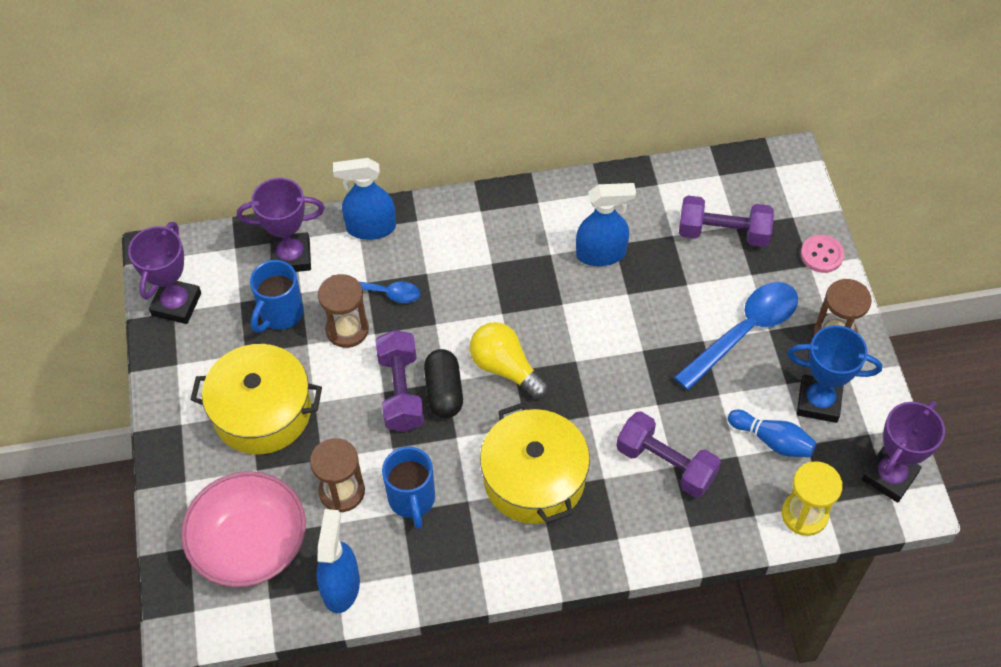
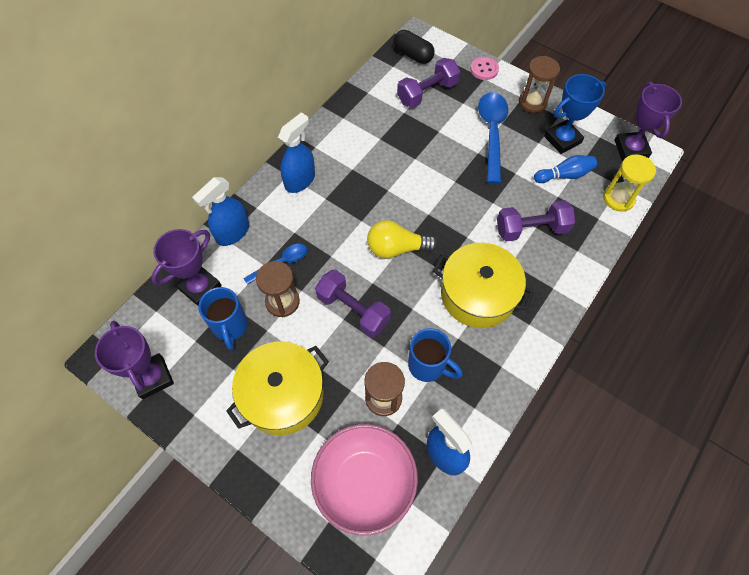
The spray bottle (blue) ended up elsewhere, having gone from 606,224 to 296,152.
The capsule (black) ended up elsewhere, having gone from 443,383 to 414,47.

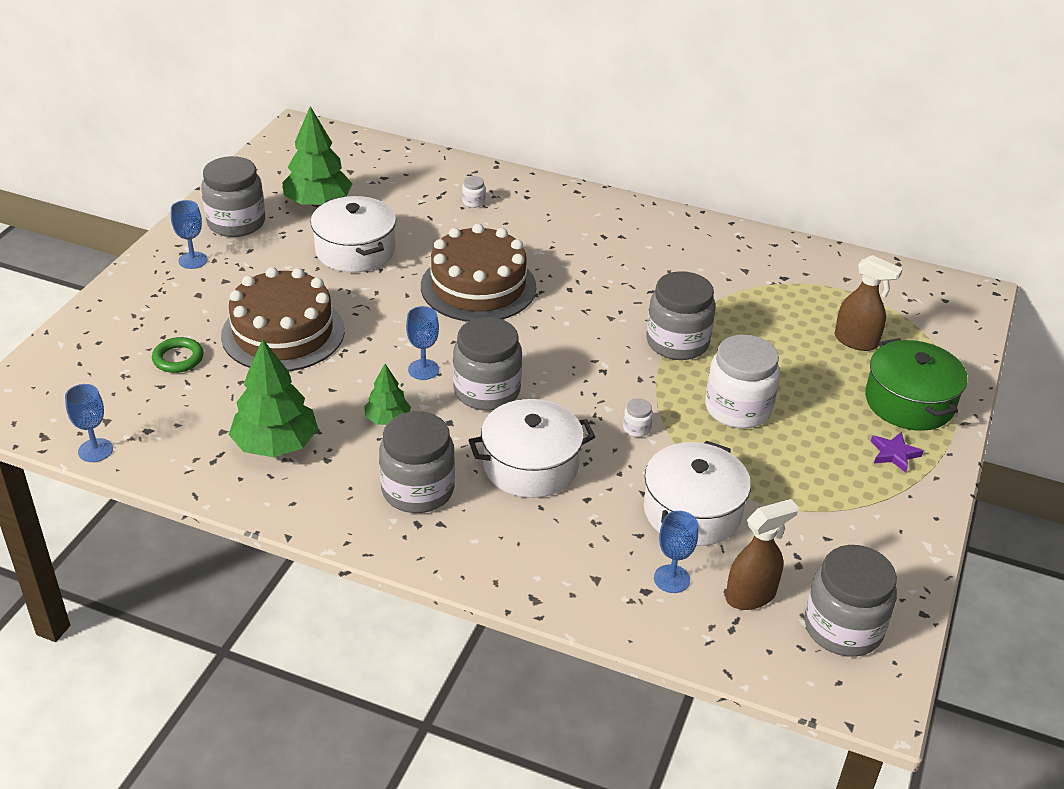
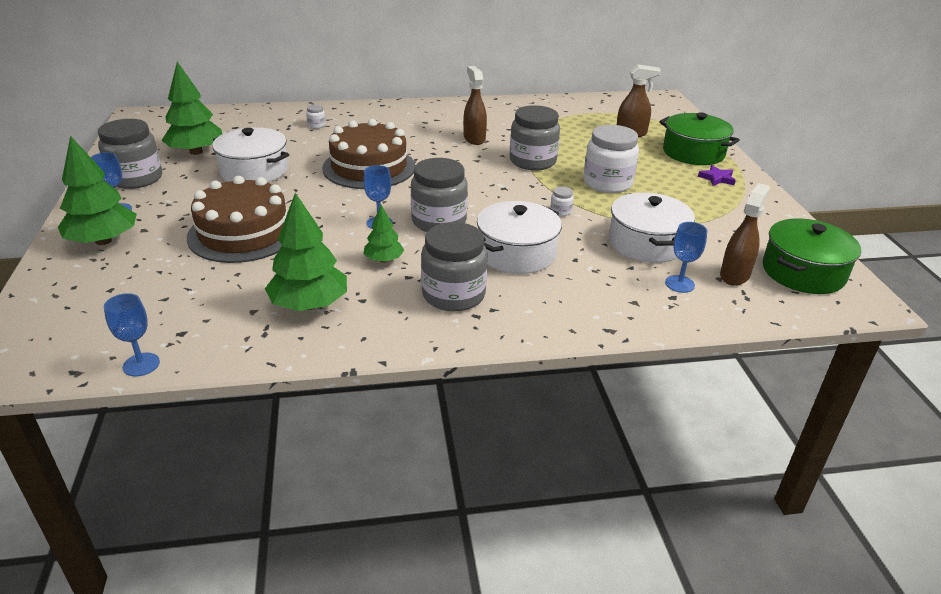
The second view lost the ring (green) at 178,355.
Where the jar (grey) stood at 850,601, the pot (green) came to stand at 812,256.
The second view gained the spray bottle (brown) at 475,105.
The second view gained the tree (green) at 97,190.

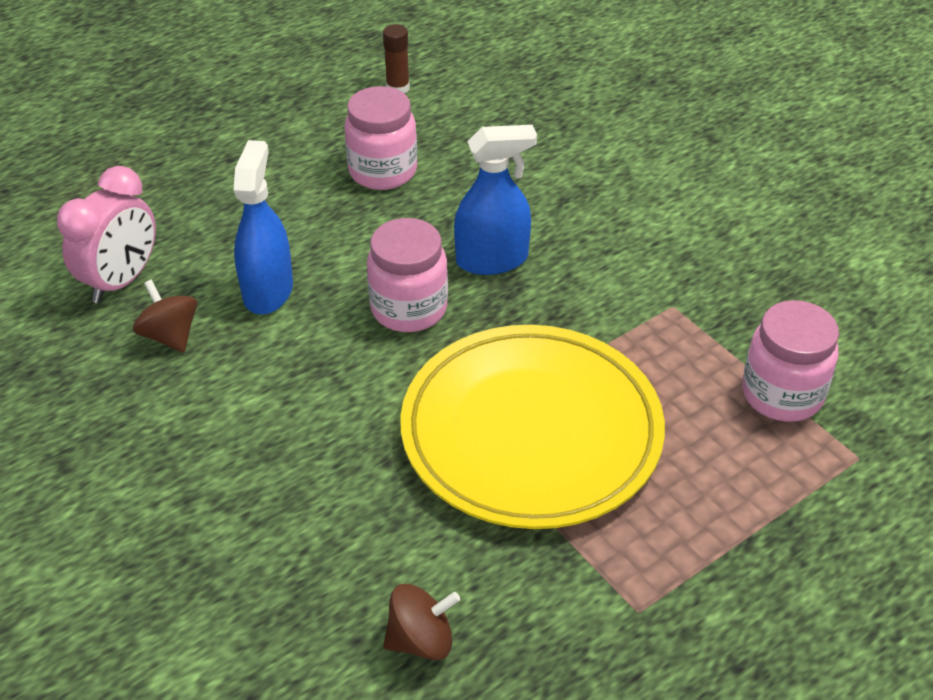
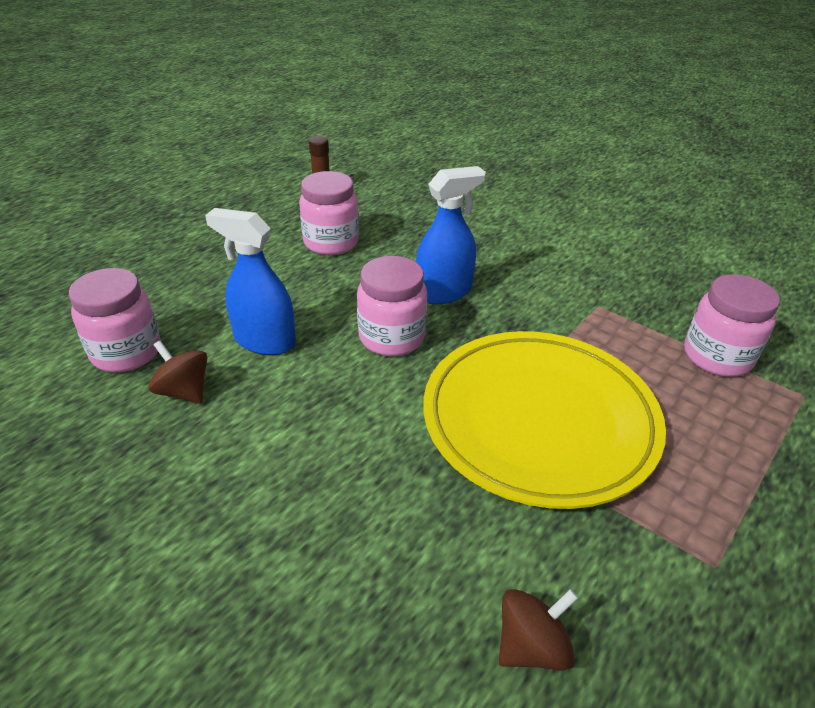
The spray bottle (blue) at 263,227 ended up facing another way, 60 degrees counterclockwise from before.
Where the clock (pink) stood at 106,235, the jar (pink) came to stand at 115,320.

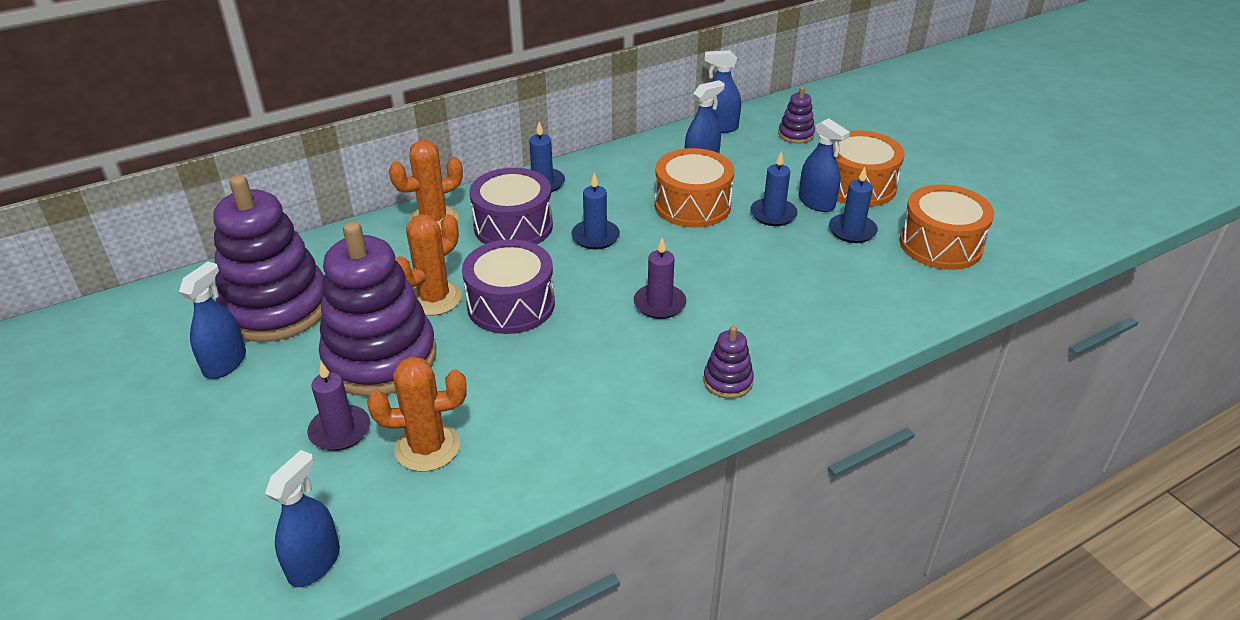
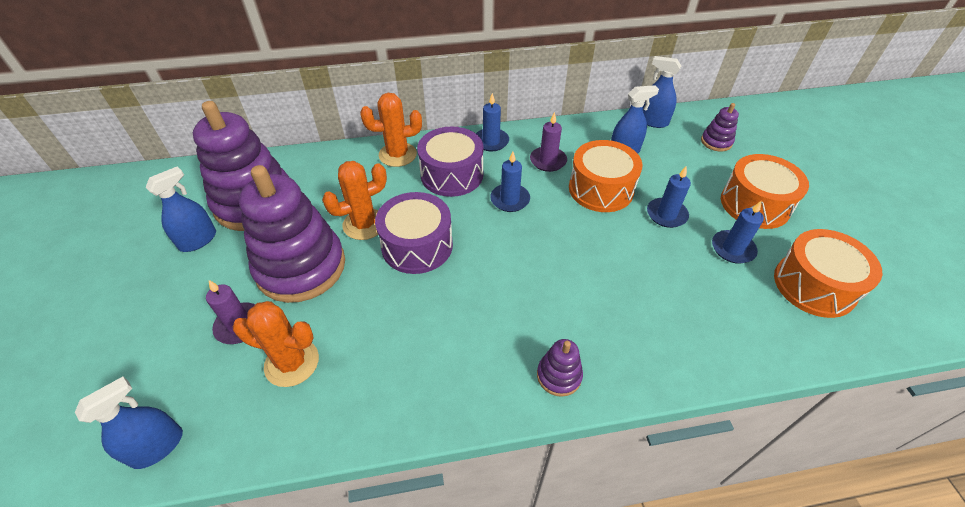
The second view lost the spray bottle (blue) at 824,165.
The candle (purple) ended up elsewhere, having gone from 660,278 to 548,142.

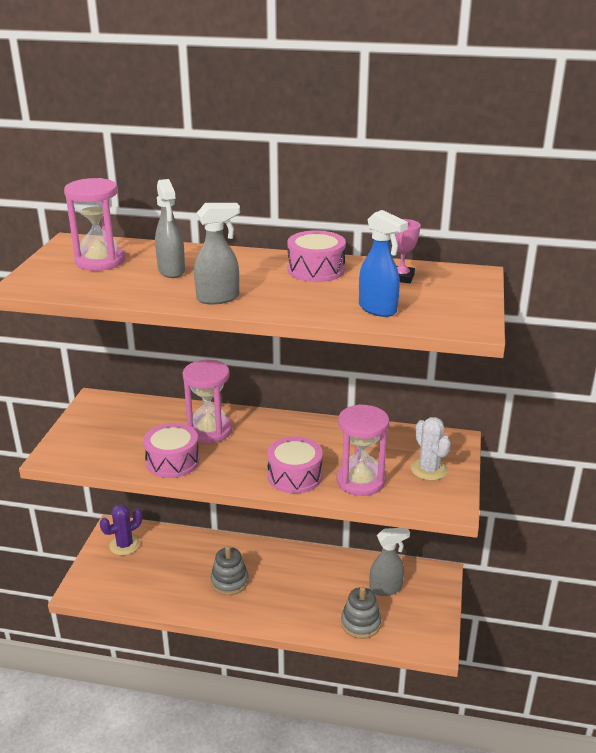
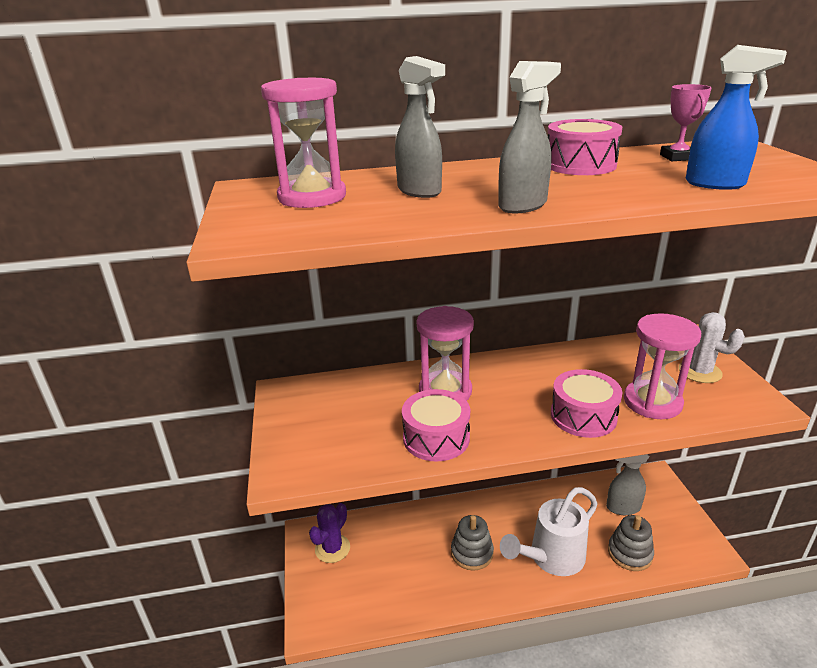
The spray bottle (grey) at 390,562 ended up facing another way, 150 degrees counterclockwise from before.
The second view gained the watering can (white) at 548,531.

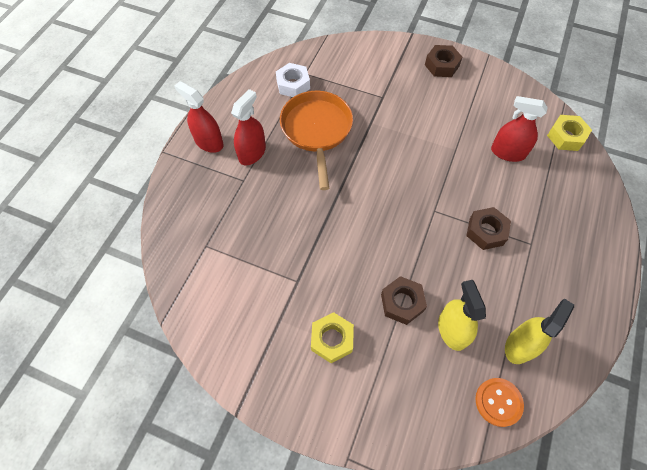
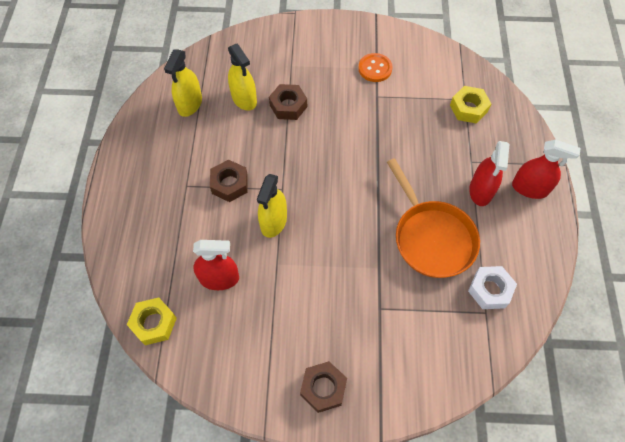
The nut (yellow) ended up elsewhere, having gone from 332,337 to 470,105.
The button (orange) ended up elsewhere, having gone from 499,402 to 375,67.
The second view gained the spray bottle (yellow) at 272,206.

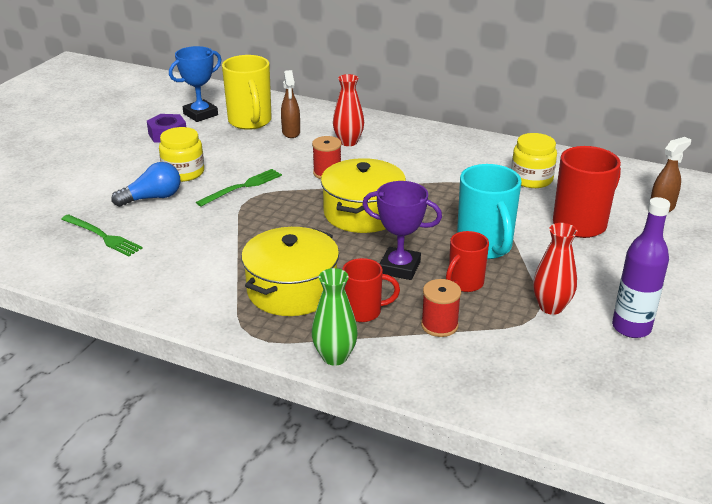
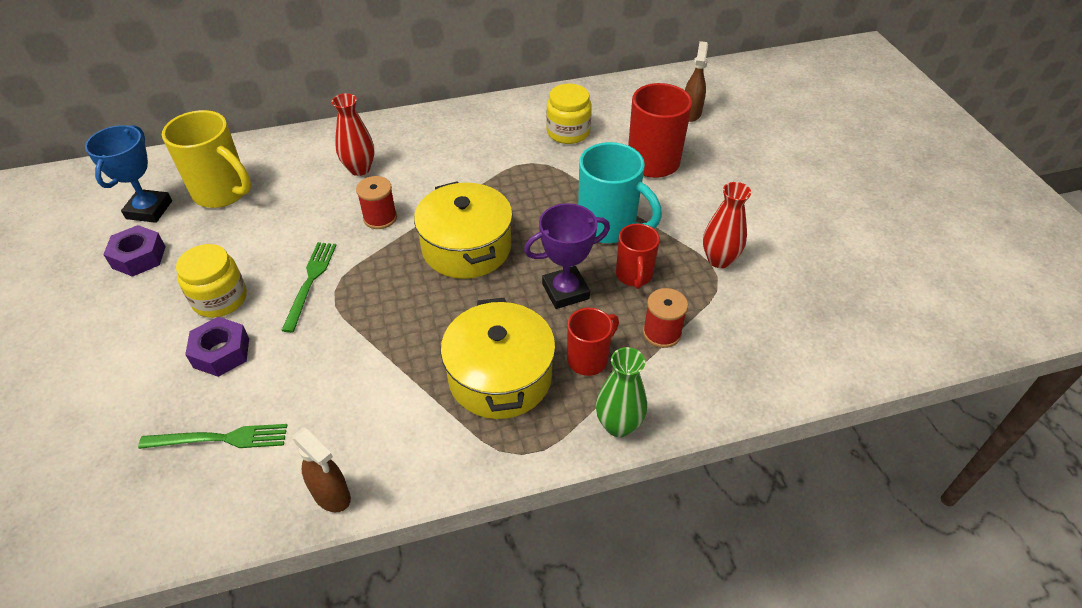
The spray bottle (brown) ended up elsewhere, having gone from 290,104 to 321,470.
Where the light bulb (blue) stood at 145,184, the nut (purple) came to stand at 217,347.
The second view lost the bottle (purple) at 641,267.

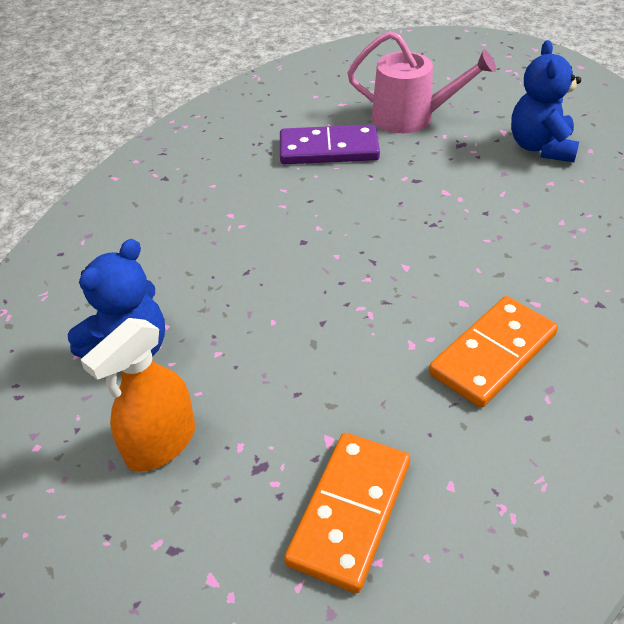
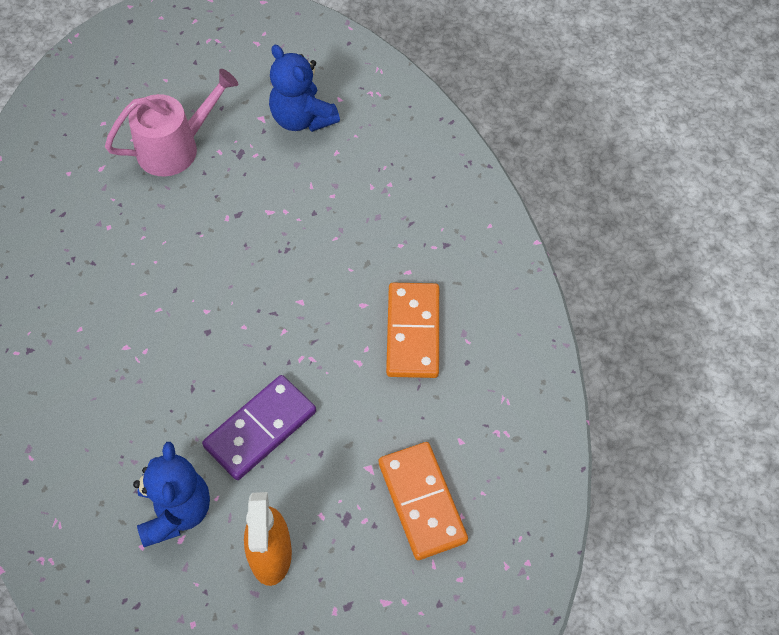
The domino (purple) ended up elsewhere, having gone from 330,144 to 259,427.

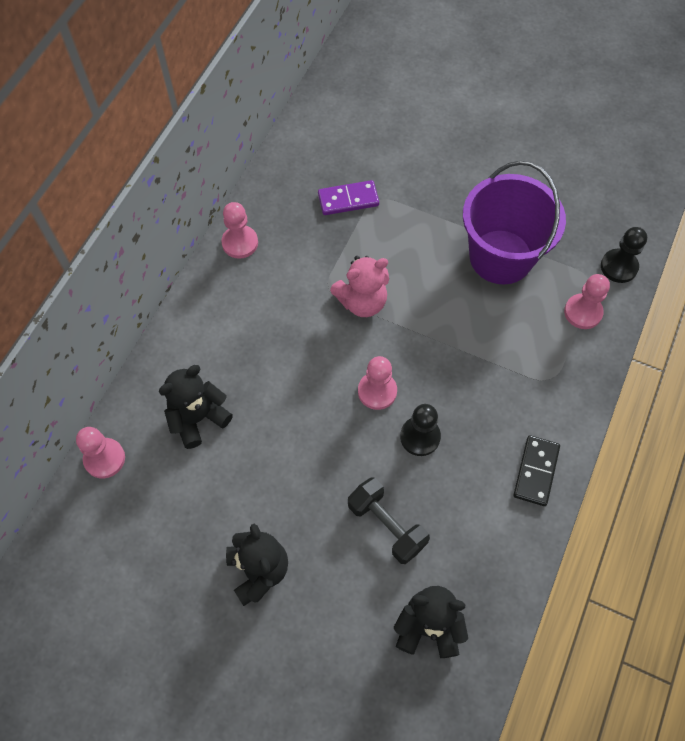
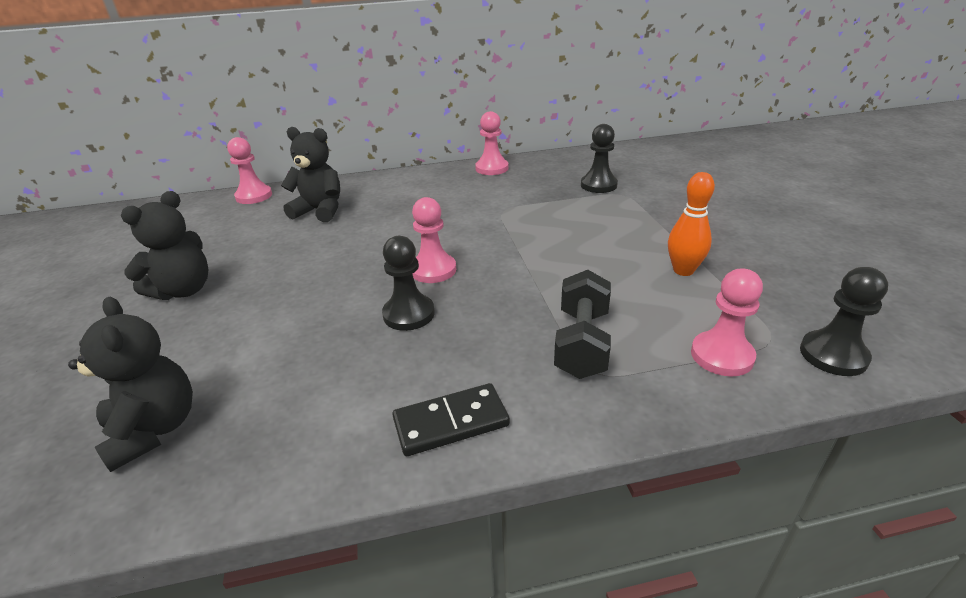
Where the bucket (purple) stood at 514,222, the bowling pin (orange) came to stand at 691,224.
Where the domino (purple) stood at 348,197, the pawn (black) came to stand at 599,158.
The second view lost the teddy bear (pink) at 359,286.
The dumbbell (black) ended up elsewhere, having gone from 389,520 to 582,324.

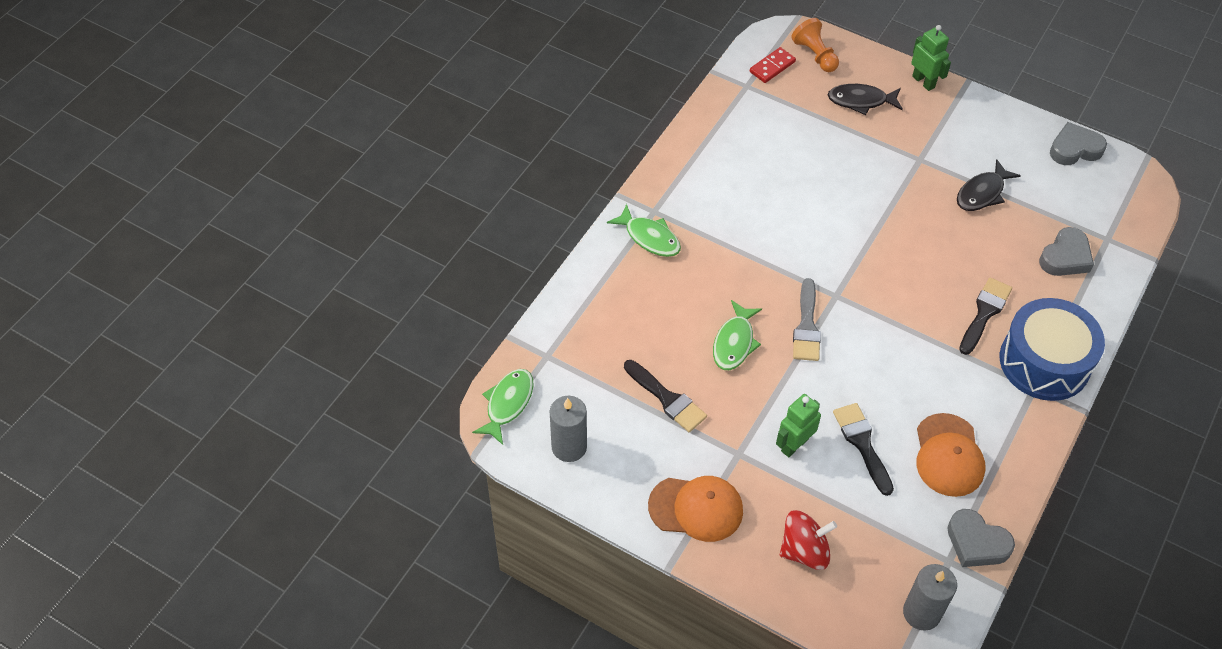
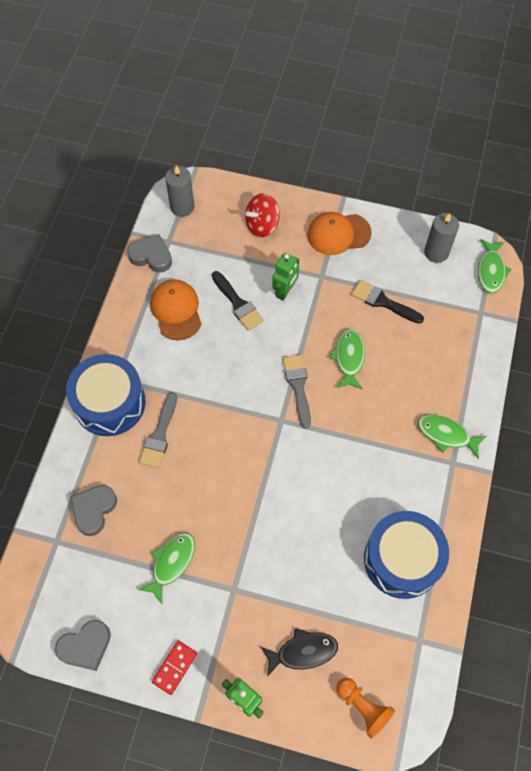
The domino (red) ended up elsewhere, having gone from 773,65 to 174,667.
What was the fish (black) at 989,185 turned into the fish (green) at 166,568.
What was the brush (black) at 985,316 turned into the brush (grey) at 158,430.
The second view gained the drum (blue) at 406,555.

